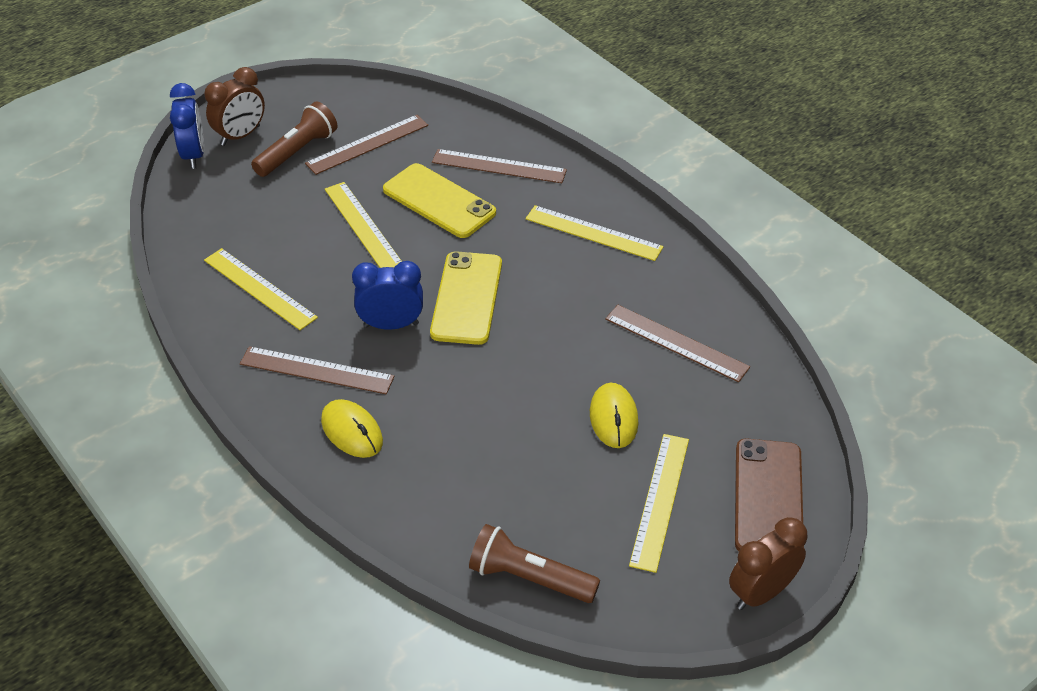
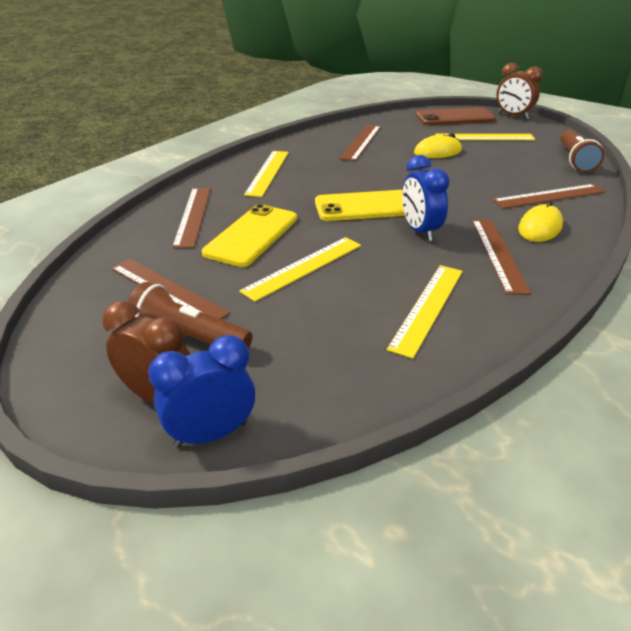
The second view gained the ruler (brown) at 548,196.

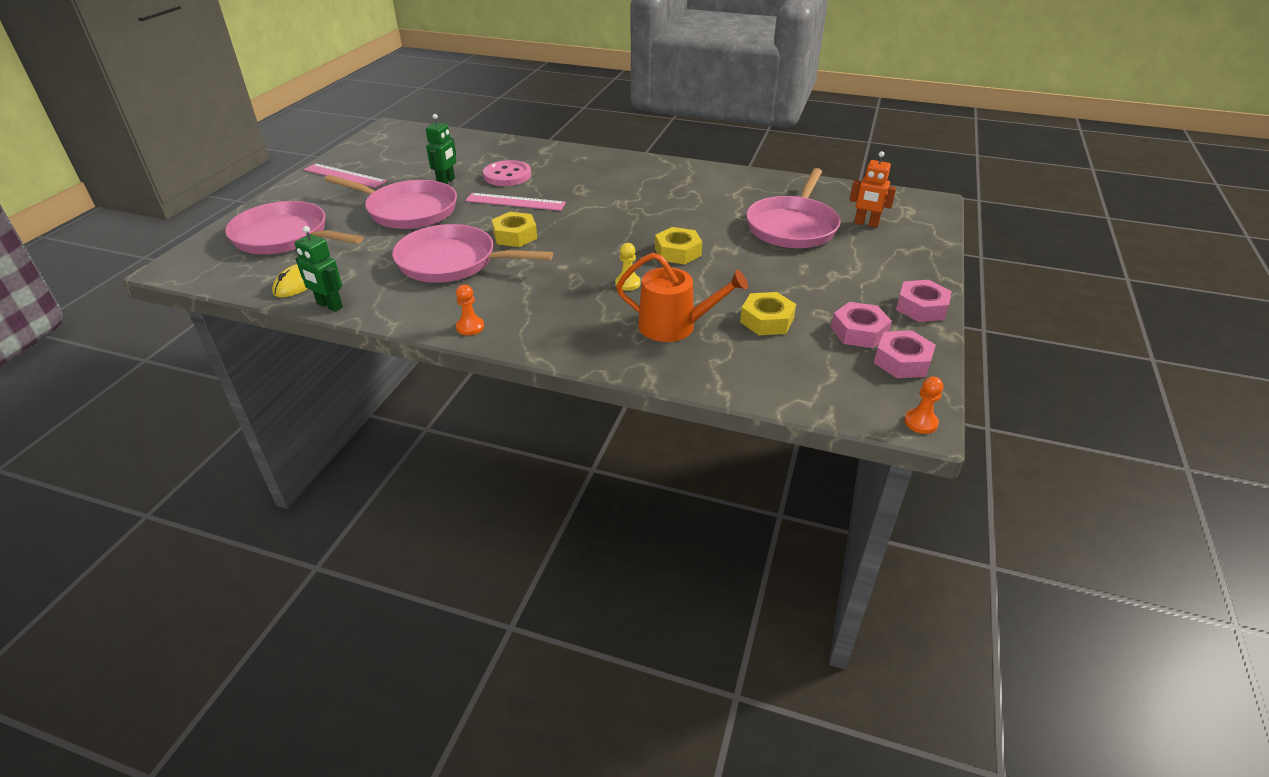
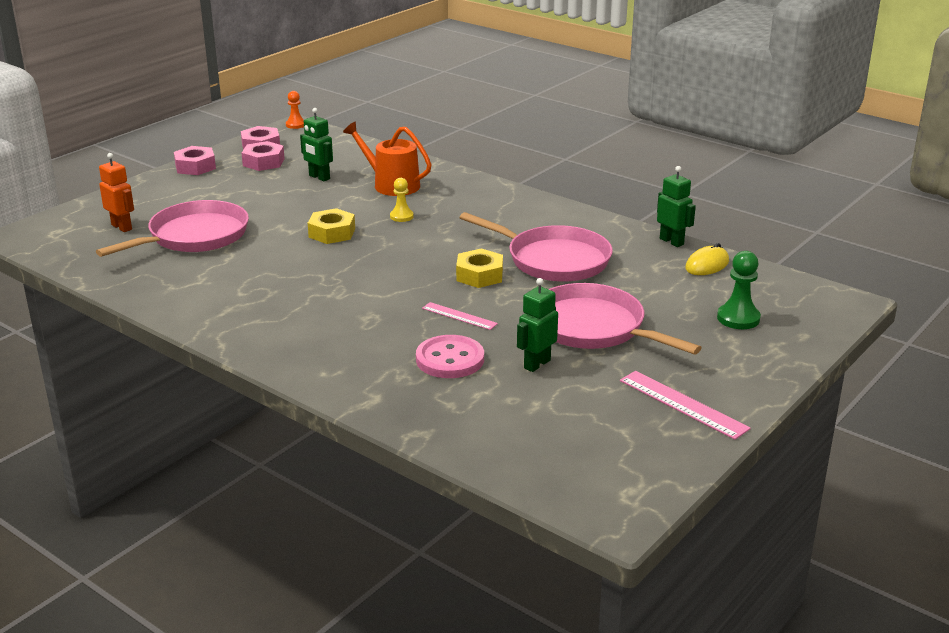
The size of the ruler (pink) at 515,202 changed by a factor of 0.63.
Where the pan (pink) stood at 294,227, the pawn (green) came to stand at 739,290.
The second view lost the pawn (orange) at 470,310.
Where the nut (yellow) stood at 768,313, the robot (green) came to stand at 316,144.

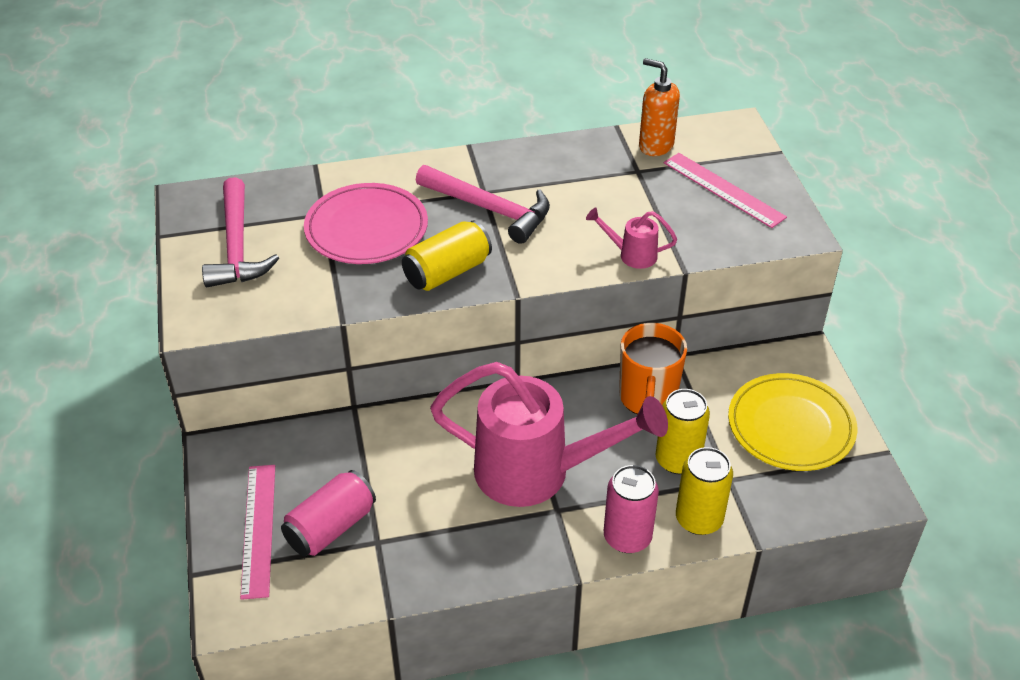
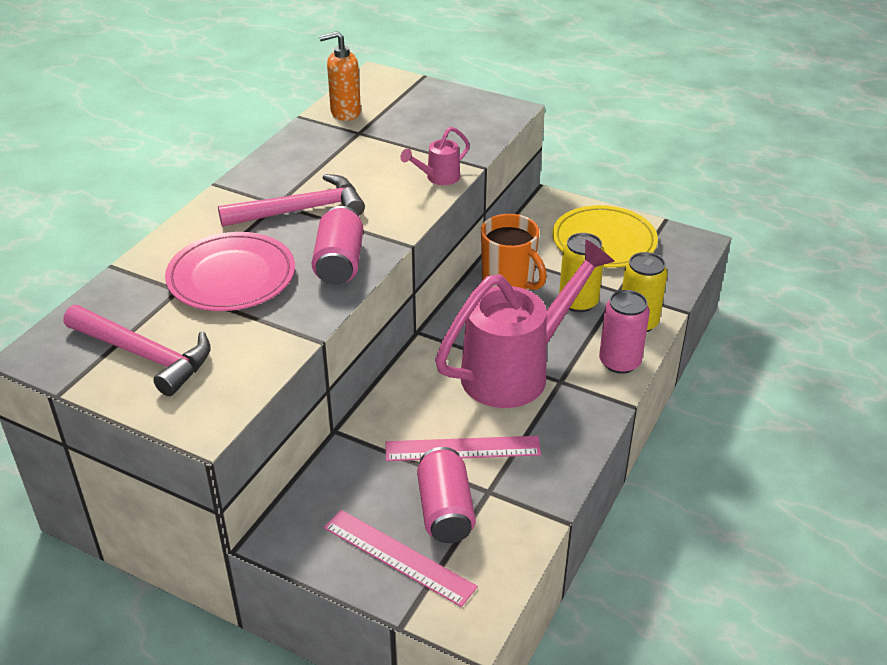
The ruler (pink) ended up elsewhere, having gone from 725,190 to 463,448.
What was the can (yellow) at 447,255 turned into the can (pink) at 337,245.

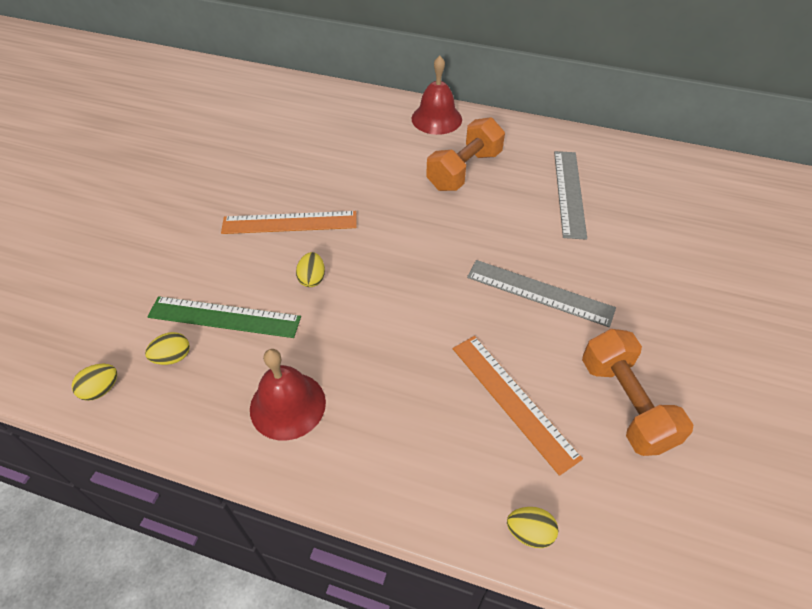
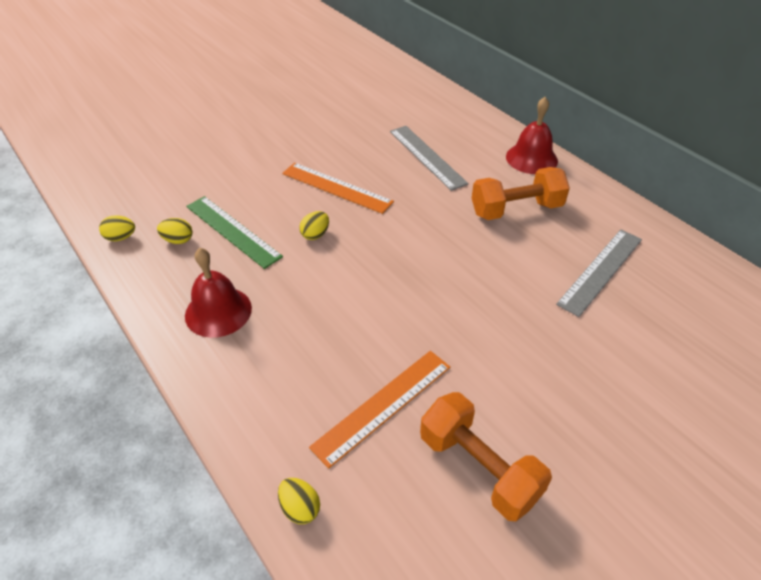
The ruler (grey) ended up elsewhere, having gone from 541,293 to 429,158.
The dumbbell (orange) at 638,392 ended up facing another way, 60 degrees counterclockwise from before.
The ruler (orange) at 518,406 ended up facing another way, 45 degrees clockwise from before.

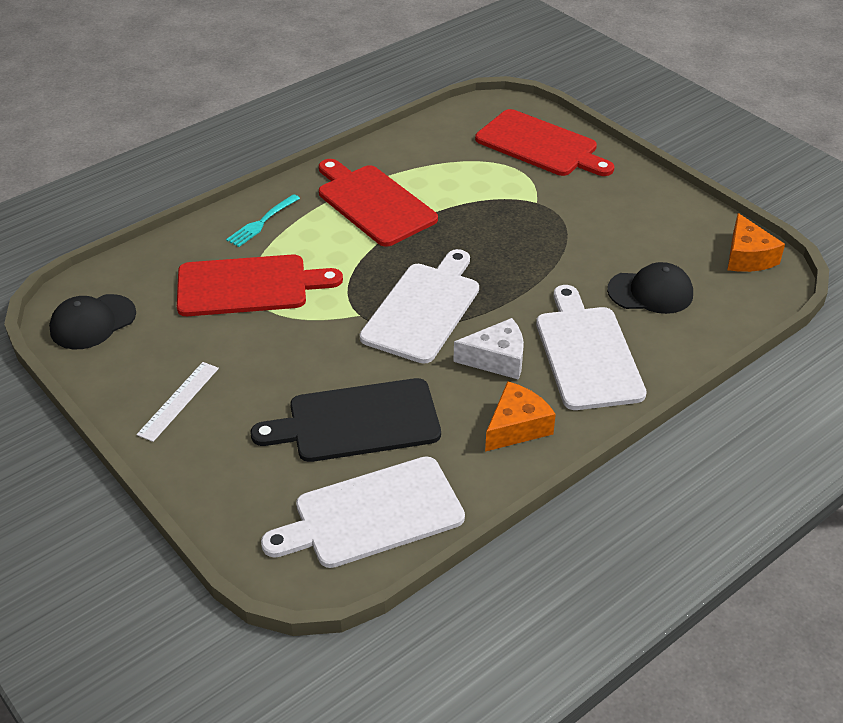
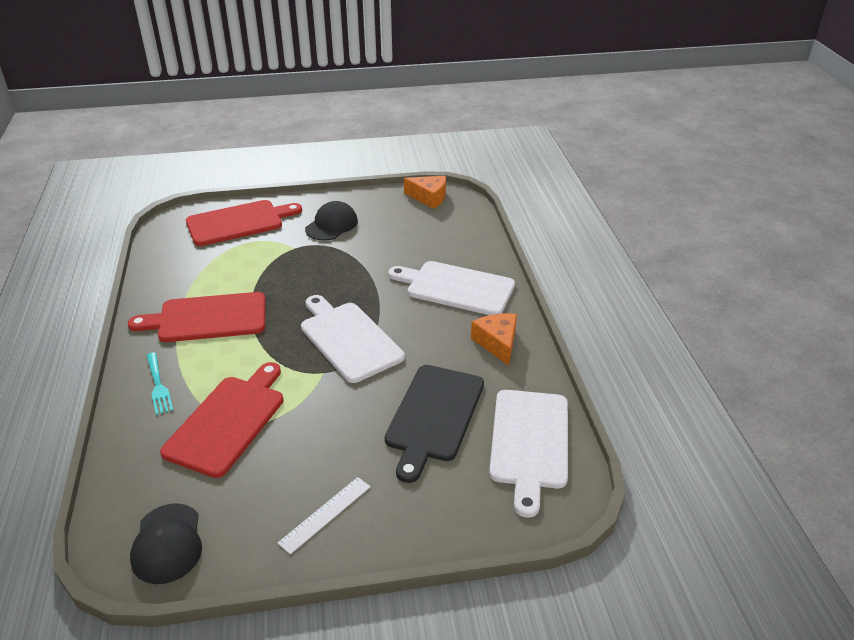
The cap (black) ended up elsewhere, having gone from 650,288 to 331,221.
The second view lost the cheese (white) at 488,349.
The ruler (white) at 177,402 ended up facing another way, 75 degrees clockwise from before.

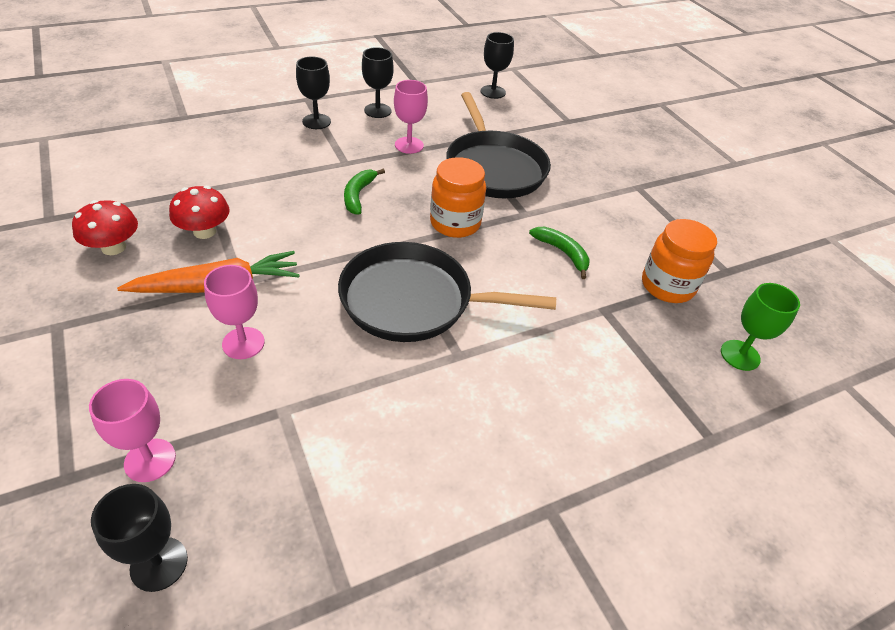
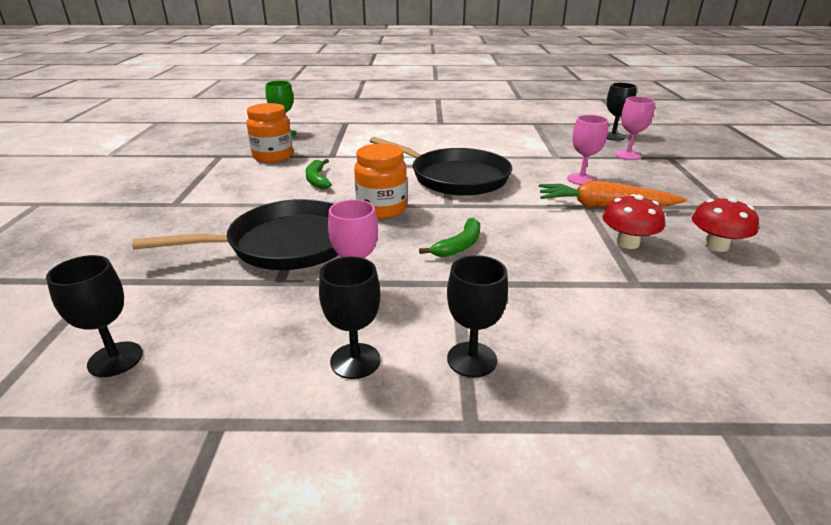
The pan (black) at 498,145 ended up facing another way, 60 degrees clockwise from before.

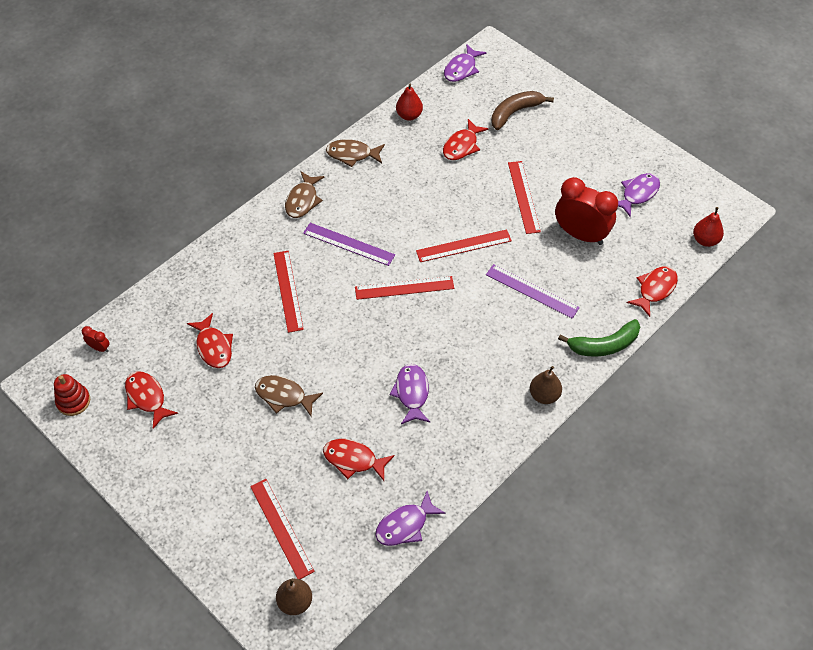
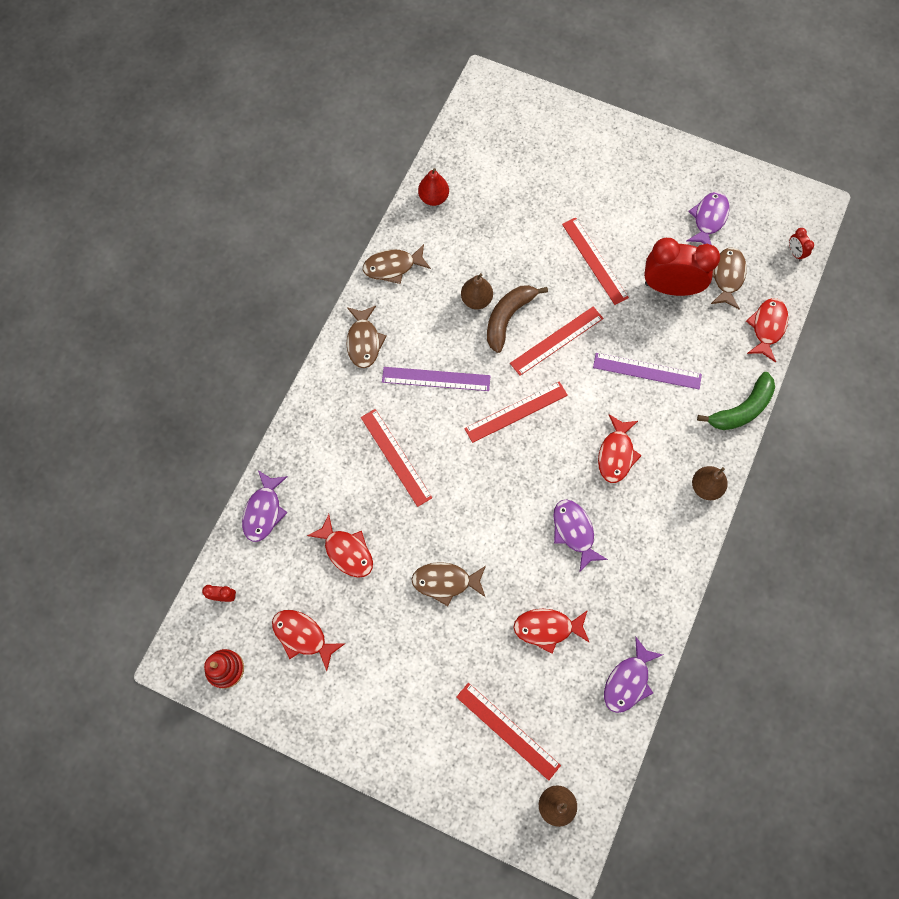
The fish (purple) ended up elsewhere, having gone from 465,63 to 265,506.
The banana (brown) ended up elsewhere, having gone from 522,110 to 517,319.
The fish (red) ended up elsewhere, having gone from 466,139 to 620,448.
Where the pear (red) stood at 708,227, the clock (red) came to stand at 801,244.
The second view gained the fish (brown) at 729,278.
The second view gained the pear (brown) at 477,291.

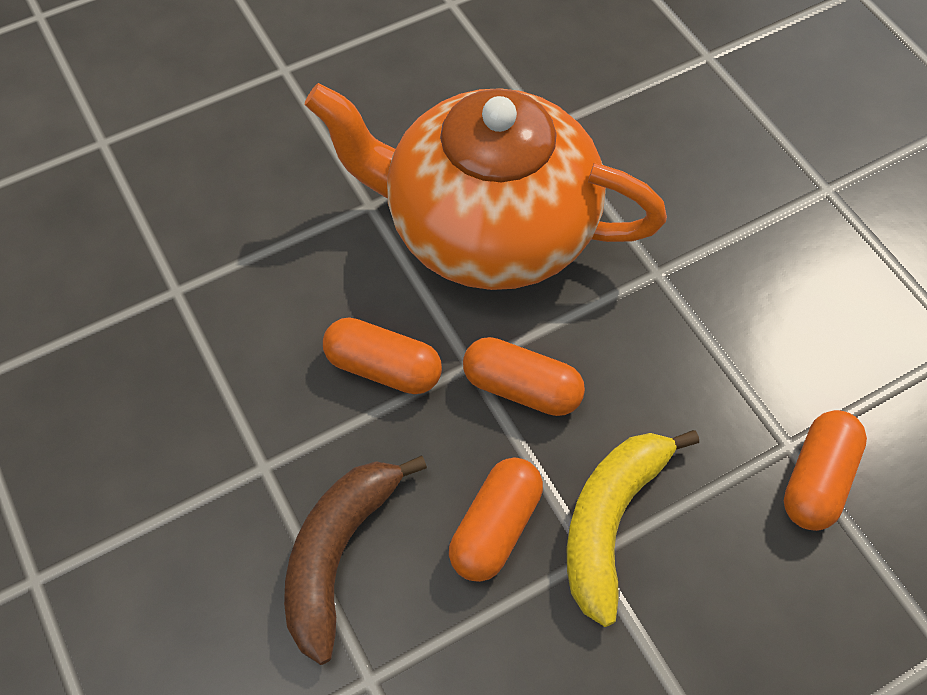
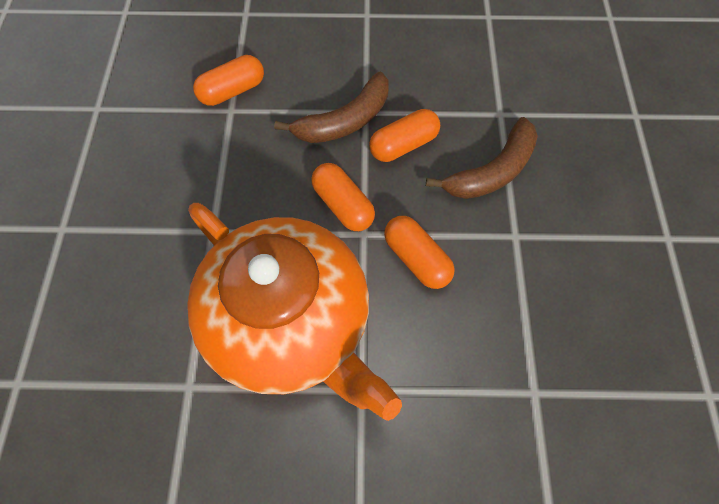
What was the banana (yellow) at 633,528 turned into the banana (brown) at 331,107.

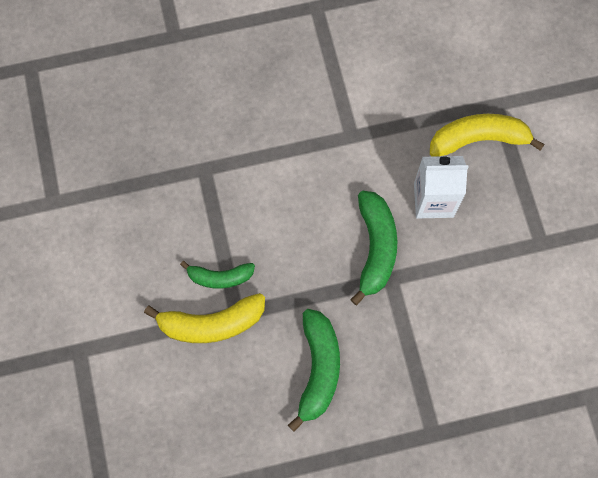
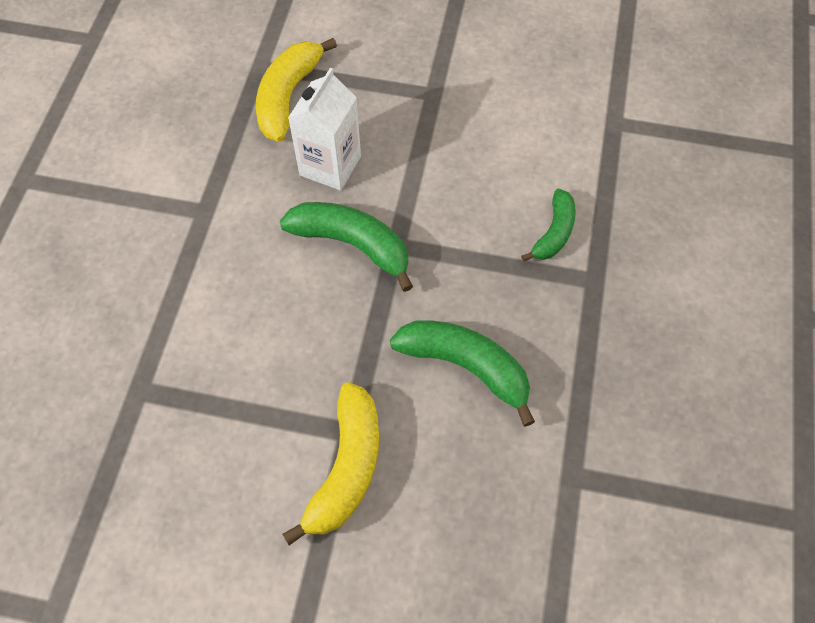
The banana (green) ended up elsewhere, having gone from 217,275 to 548,225.

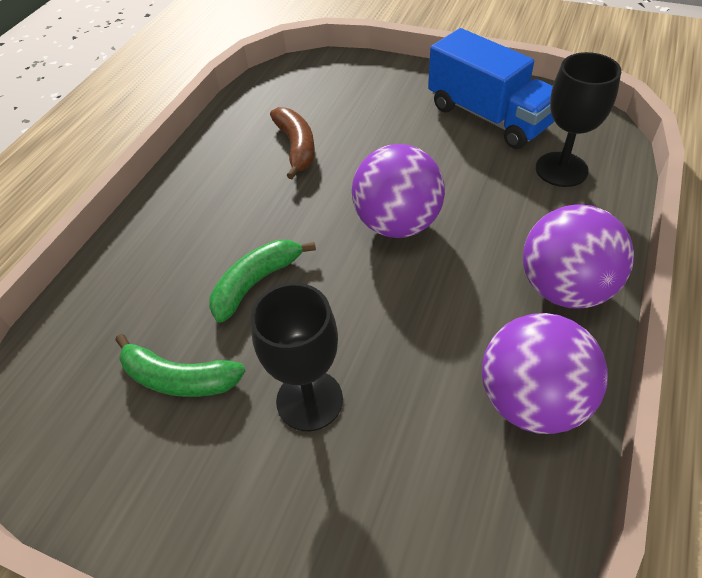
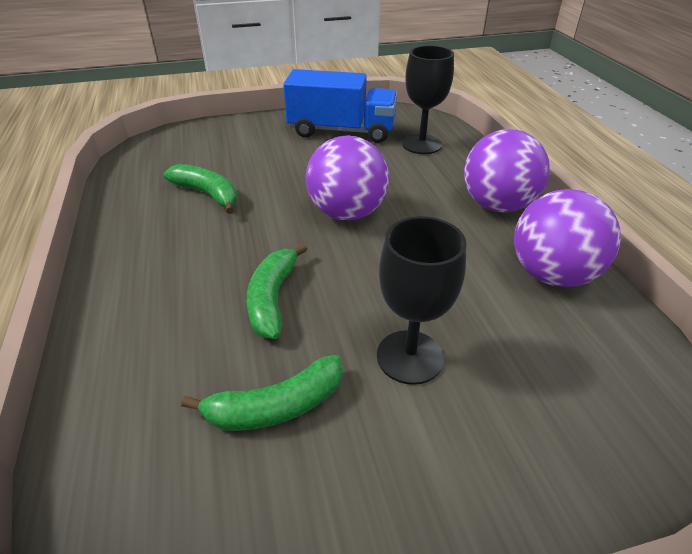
What was the banana (brown) at 292,143 turned into the banana (green) at 200,189.

